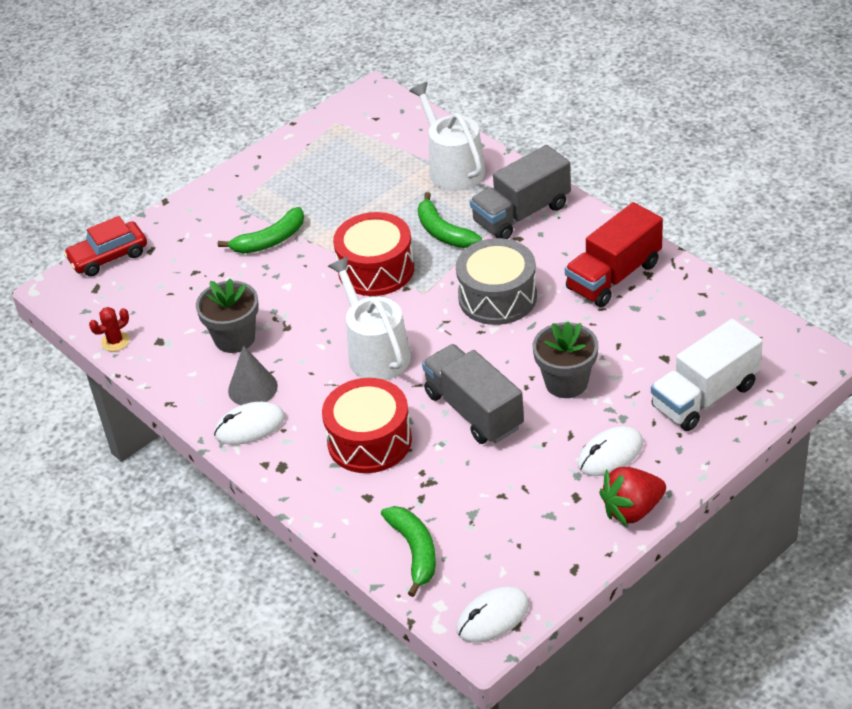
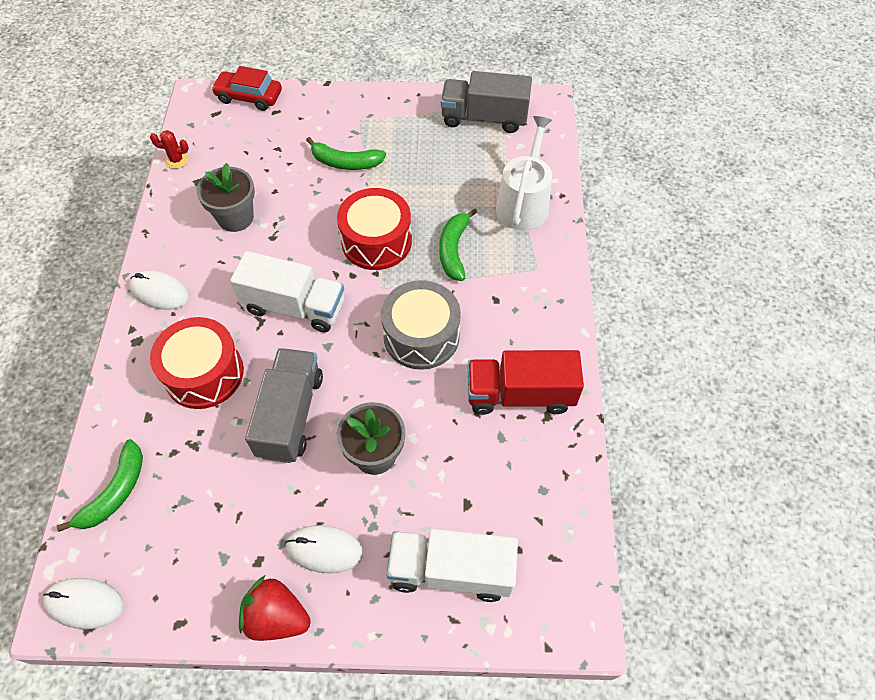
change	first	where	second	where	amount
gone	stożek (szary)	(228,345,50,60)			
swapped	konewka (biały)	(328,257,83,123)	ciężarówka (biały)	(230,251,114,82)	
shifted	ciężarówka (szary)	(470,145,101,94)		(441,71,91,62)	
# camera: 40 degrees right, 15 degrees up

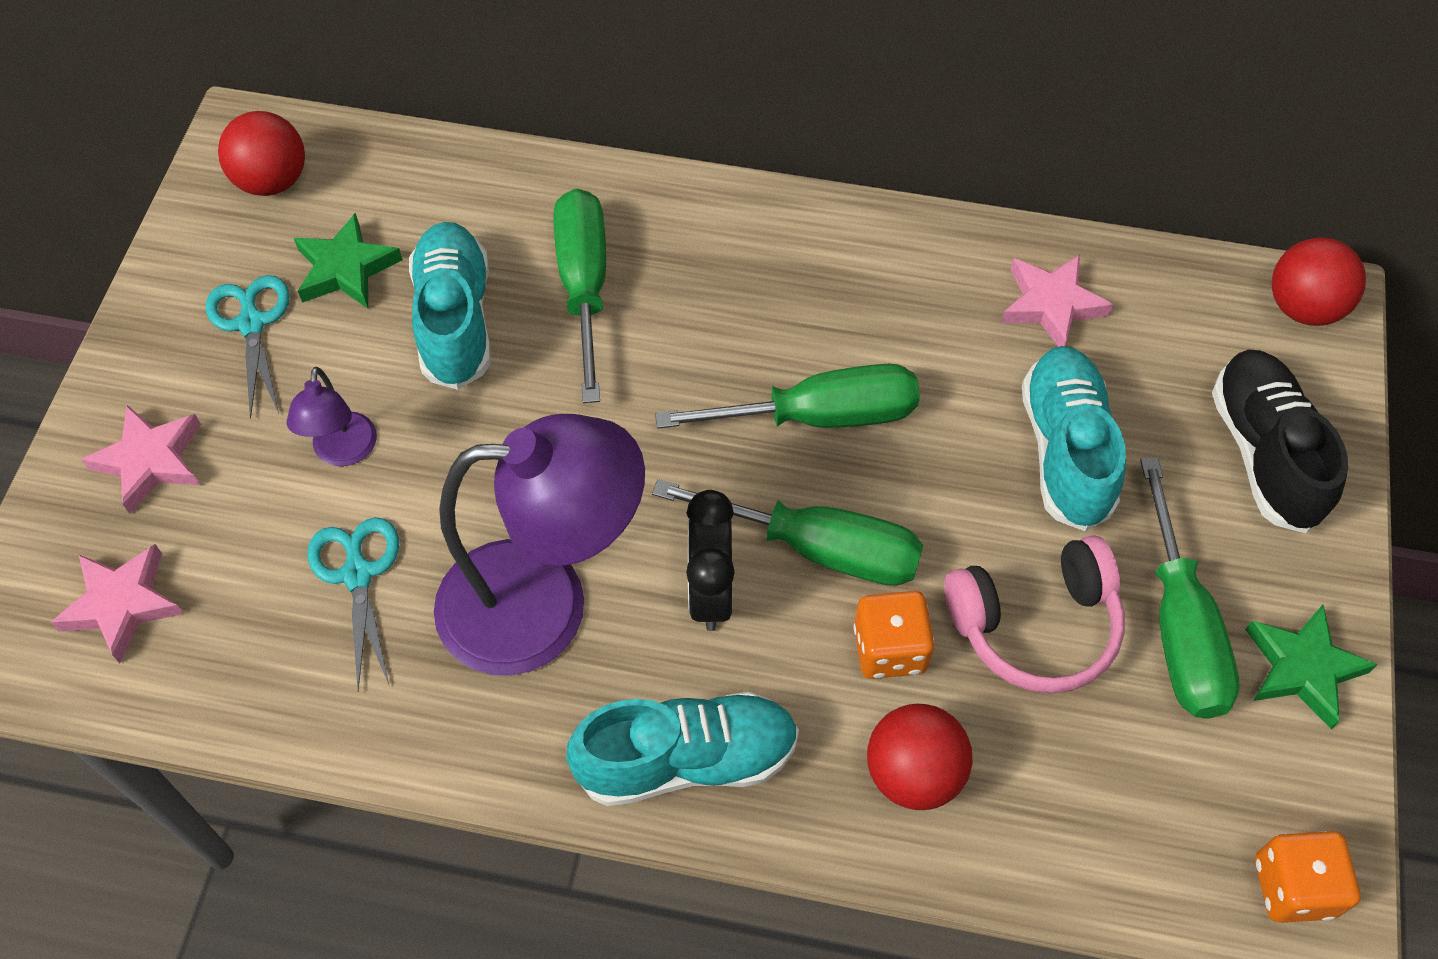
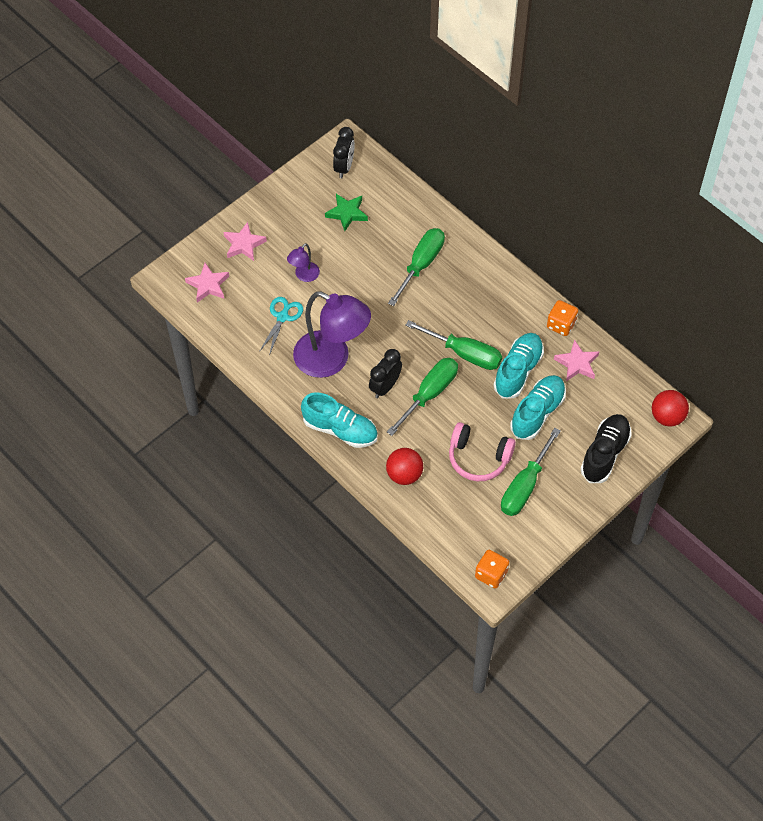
change	first	where	second	where	amount
gone	nożyczki (turkusowy)	(206,275,84,144)			
swapped	piłka (czerwony)	(218,111,87,85)	budzik (czarny)	(333,127,22,51)	
shifted	but (turkusowy)	(409,222,82,168)		(494,333,50,65)	
rotated	śrubokręt (zielony)	(652,479,271,107)		(387,358,71,78)	105 degrees counterclockwise
shifted	kostka do gry (pomarańczowy)	(854,591,81,88)		(547,300,31,36)	
gone	gwiazda (zielony)	(1245,605,133,124)			
# camera: 35 degrees right, 0 degrees up

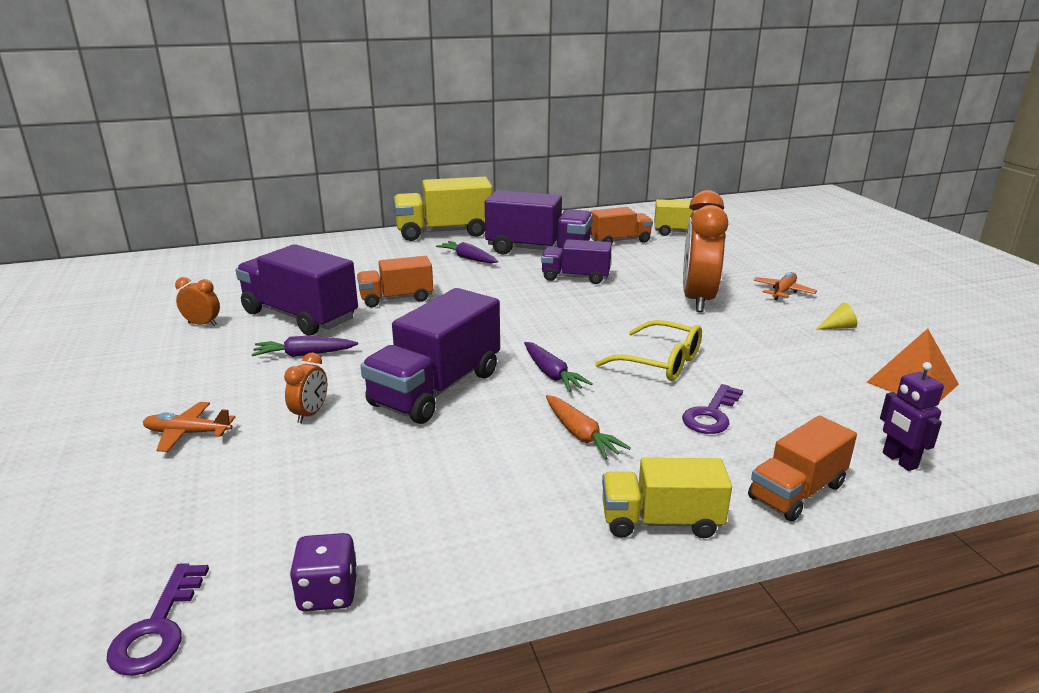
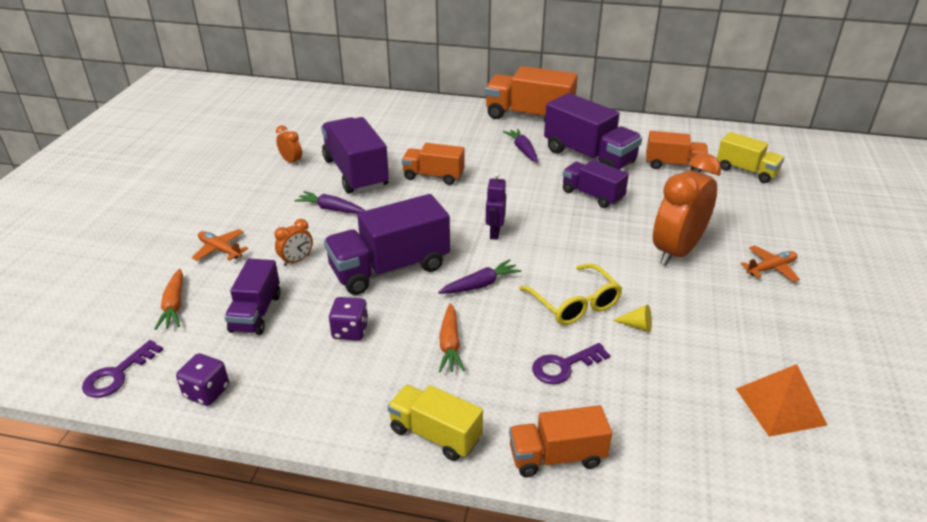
change	first	where	second	where	amount
repainted	ciężarówka (żółty)	(393,177,100,64)	ciężarówka (pomarańczowy)	(485,66,93,56)	
rotated	marchewka (fioletowy)	(524,342,69,50)		(438,259,83,35)	120 degrees counterclockwise
shifted	stożek (żółty)	(815,302,42,28)		(613,304,39,28)	
shifted	robot (fioletowy)	(880,362,64,109)		(486,172,20,68)	
new			marchewka (pomarańczowy)	(155,269,28,61)	
new			ciężarówka (fioletowy)	(224,259,57,76)	
new			kostka do gry (fioletowy)	(329,297,40,44)	
# camera: 30 degrees right, 10 degrees up

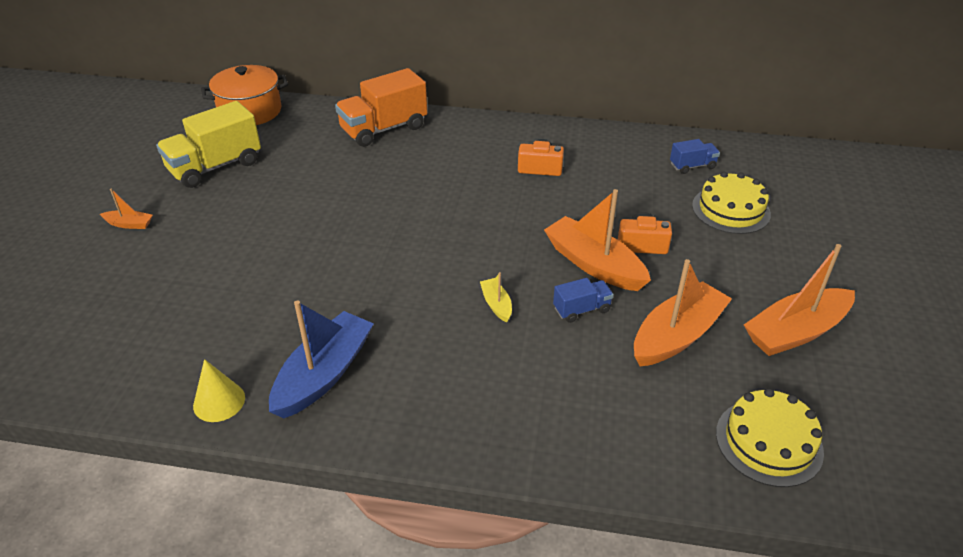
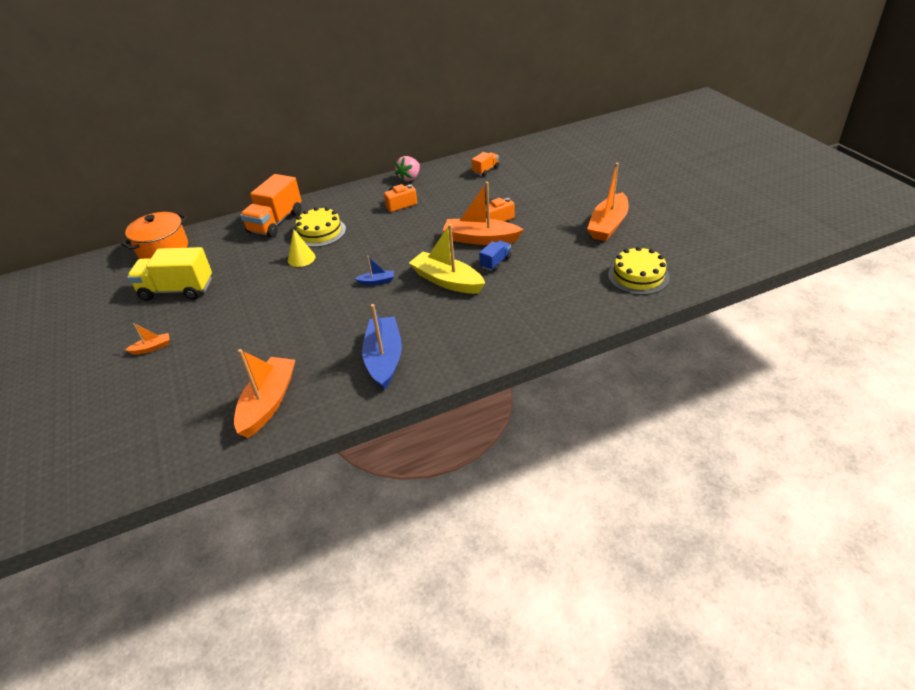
change	first	where	second	where	amount
rotated	ciężarówka (żółty)	(156,101,105,87)		(127,247,85,54)	75 degrees clockwise
shifted	stożek (żółty)	(193,359,52,63)		(288,229,27,38)	
scaled	łódka (żółty)	(480,272,32,51)		(409,224,76,70)	x2.15
shifted	łódka (pomarańczowy)	(634,259,98,107)		(234,349,61,89)	
repainted	ciężarówka (niebieski)	(670,139,50,35)	ciężarówka (pomarańczowy)	(471,152,28,24)	
shifted	tort (żółty)	(692,172,79,62)		(296,207,50,40)	
new			łódka (niebieski)	(355,256,39,29)	
new			truskawka (różowy)	(395,156,25,26)	
# camera: 30 degrees left, 0 degrees up

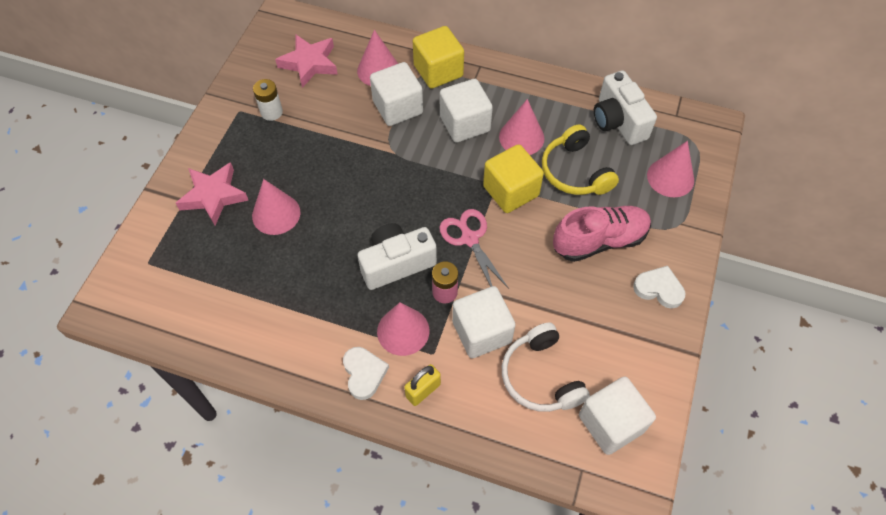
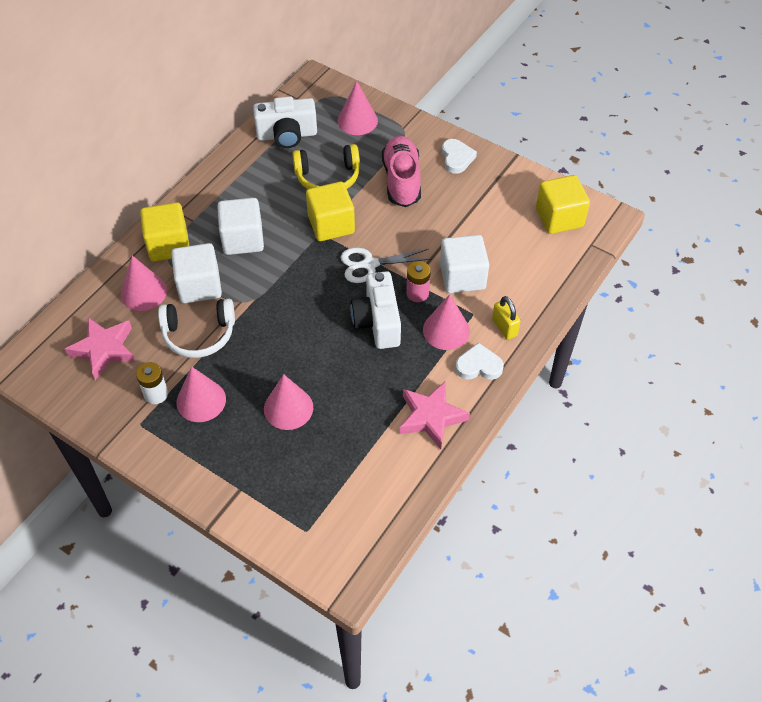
change	first	where	second	where	amount
shifted	gwiazda (różowy)	(176,162,73,64)		(399,381,71,68)	
repainted	nożyczki (różowy)	(440,209,69,80)	nożyczki (biały)	(340,248,92,35)	
shifted	stożek (różowy)	(499,99,45,56)		(176,366,50,56)	
shifted	słuchawki (biały)	(502,323,88,89)		(158,299,77,59)	
repainted	sześcian (biały)	(579,376,77,79)	sześcian (żółty)	(536,175,54,59)	
rotated	serce (biały)	(633,266,52,43)		(442,139,35,35)	135 degrees clockwise
# camera: 75 degrees left, 5 degrees down

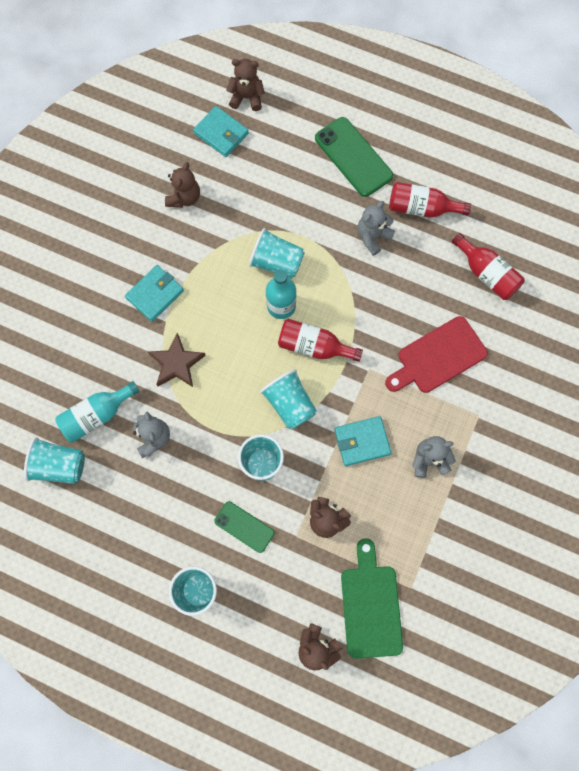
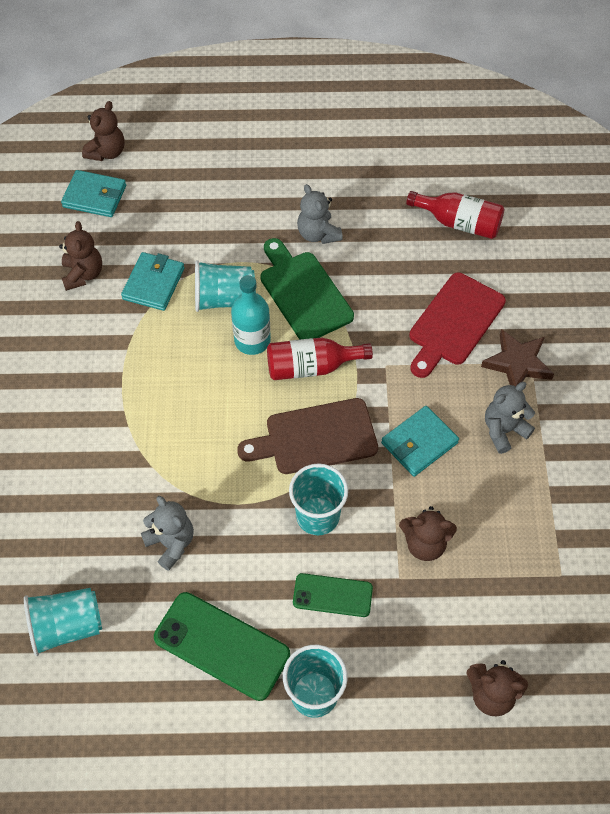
change	first	where	second	where	amount
gone	butelka (turkusowy)	(55,381,85,62)			
shifted	portfel (turkusowy)	(125,265,59,57)		(121,252,63,59)	
shifted	gwiazda (brązowy)	(148,333,58,54)		(481,329,73,57)	
rotated	miś (brązowy)	(226,59,39,52)		(82,101,43,60)	135 degrees clockwise
swapped	szklanka (turkusowy)	(260,369,57,60)	deska do krojenia (brązowy)	(237,398,141,76)	
shifted	telefon (zielony)	(315,117,78,80)		(154,592,136,109)	
shifted	deska do krojenia (zielony)	(341,538,62,121)		(260,238,94,101)	
rotated	miś (szary)	(357,201,38,55)		(297,184,46,60)	45 degrees counterclockwise
gone	butelka (czerwony)	(389,182,82,36)			
# camera: 25 degrees left, 15 degrees down

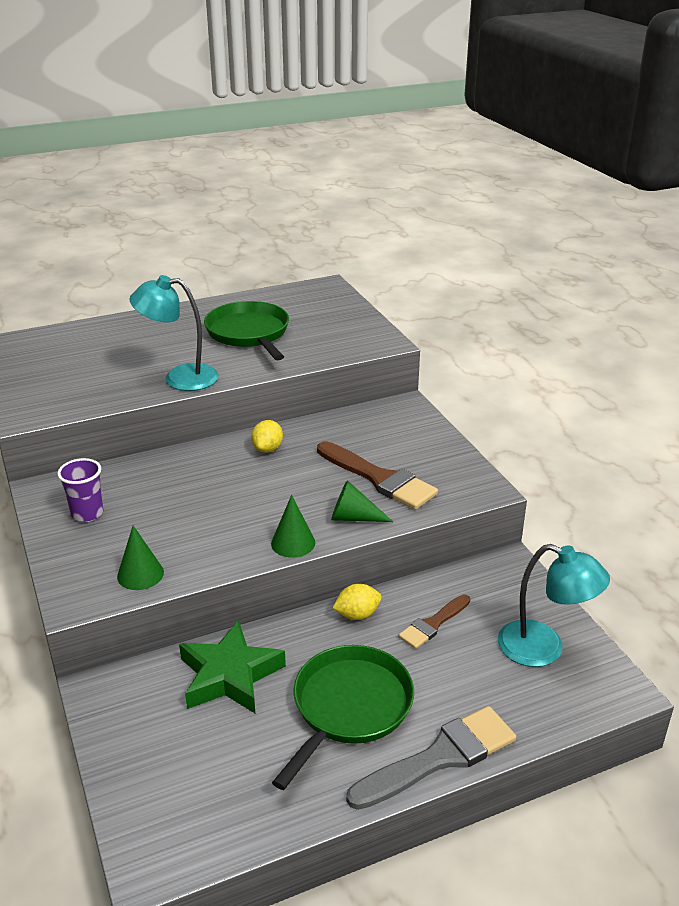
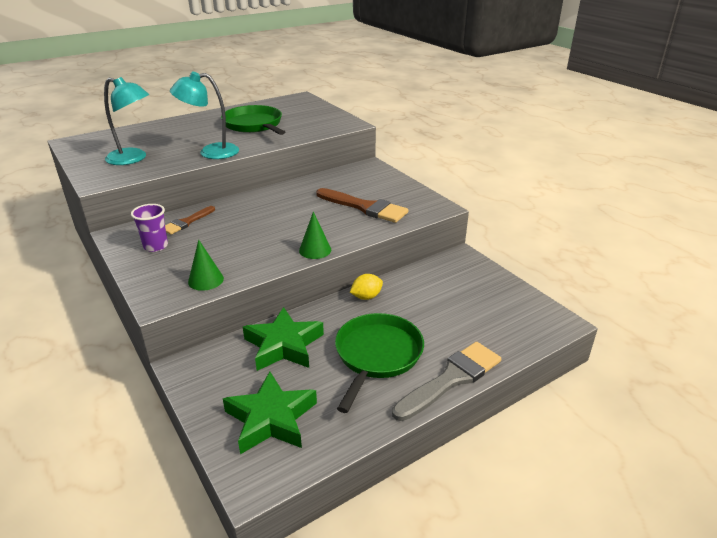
change	first	where	second	where	amount
gone	cytryna (żółty)	(251,420,32,32)			
gone	stożek (zielony)	(331,480,62,42)			
shifted	pędzel (brązowy)	(398,595,72,54)		(165,206,50,29)	
shifted	lampka (turkusowy)	(498,544,112,123)		(104,77,45,88)	
new			gwiazda (zielony)	(223,371,94,83)	
# camera: 10 degrees left, 0 degrees up

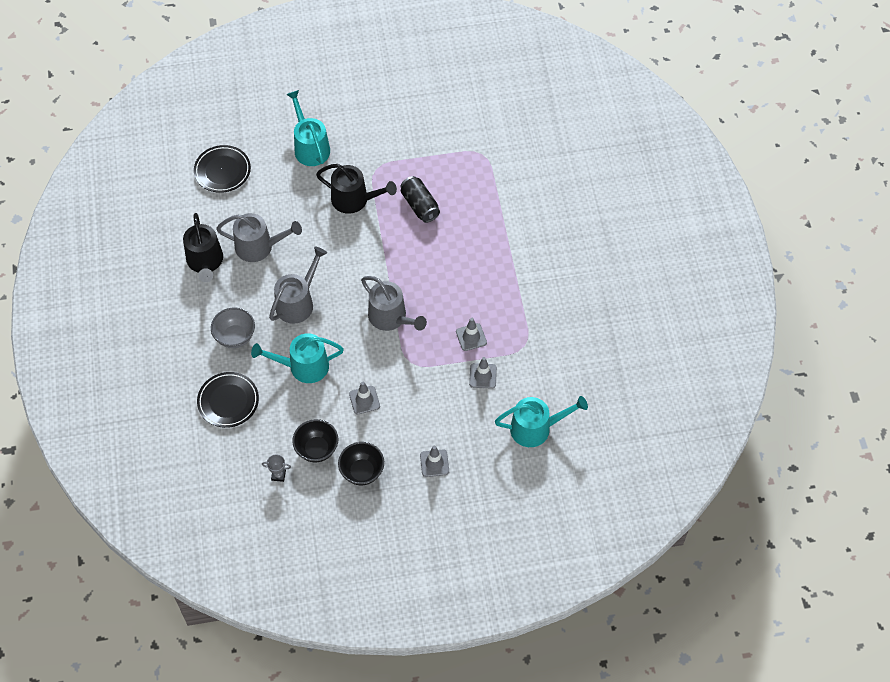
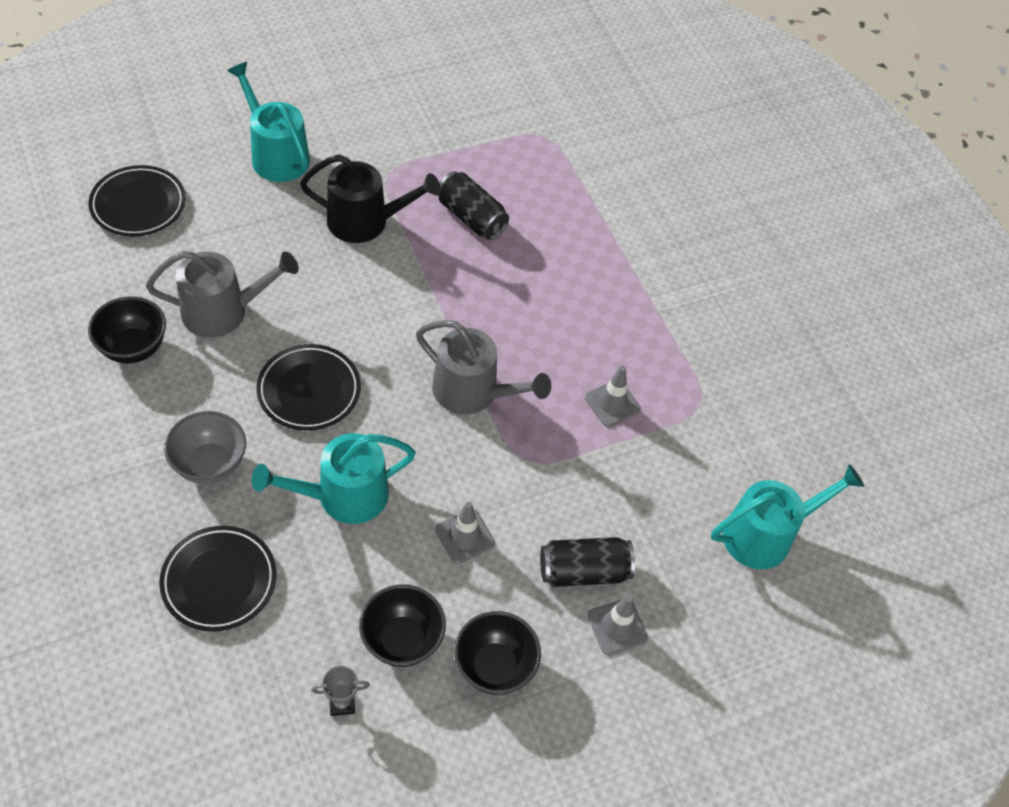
change	first	where	second	where	amount
swapped	konewka (czarny)	(183,213,40,69)	miska (czarny)	(88,296,78,68)	
swapped	konewka (szary)	(269,247,58,77)	talerz (czarny)	(256,344,105,87)	
gone	pachołek (szary)	(469,357,28,32)			
new			puszka (czarny)	(540,537,95,50)	
# camera: 20 degrees left, 5 degrees down

